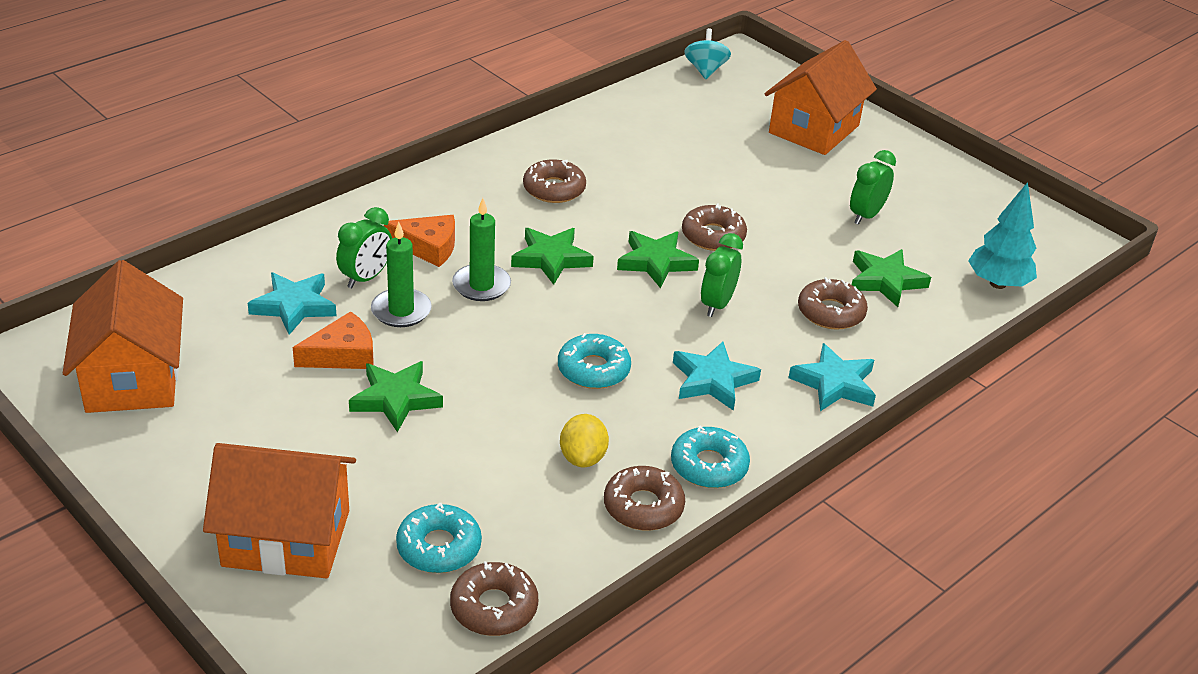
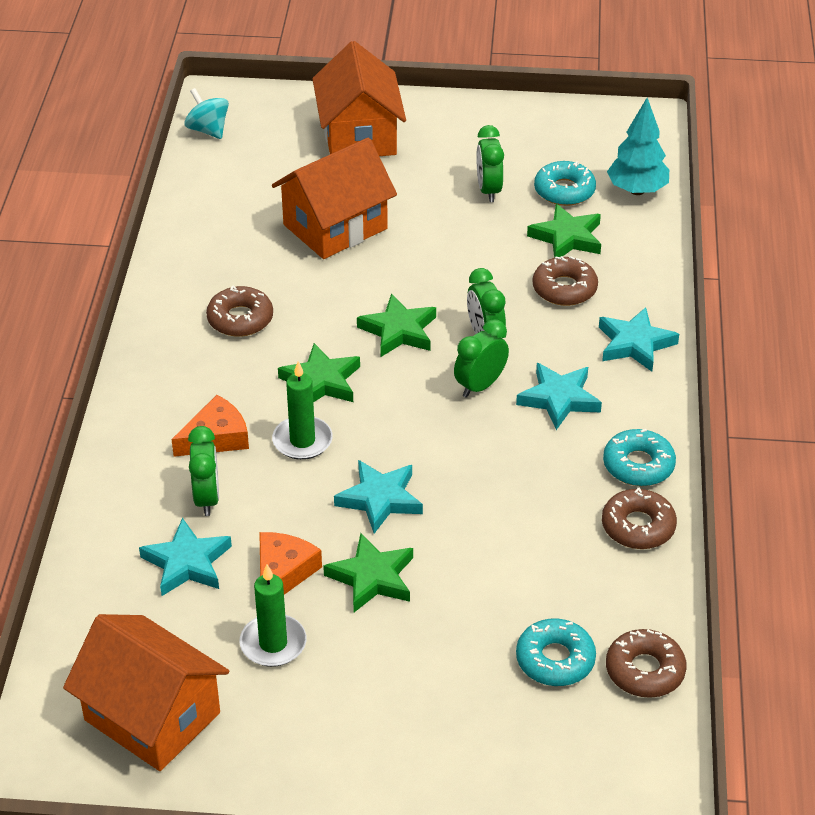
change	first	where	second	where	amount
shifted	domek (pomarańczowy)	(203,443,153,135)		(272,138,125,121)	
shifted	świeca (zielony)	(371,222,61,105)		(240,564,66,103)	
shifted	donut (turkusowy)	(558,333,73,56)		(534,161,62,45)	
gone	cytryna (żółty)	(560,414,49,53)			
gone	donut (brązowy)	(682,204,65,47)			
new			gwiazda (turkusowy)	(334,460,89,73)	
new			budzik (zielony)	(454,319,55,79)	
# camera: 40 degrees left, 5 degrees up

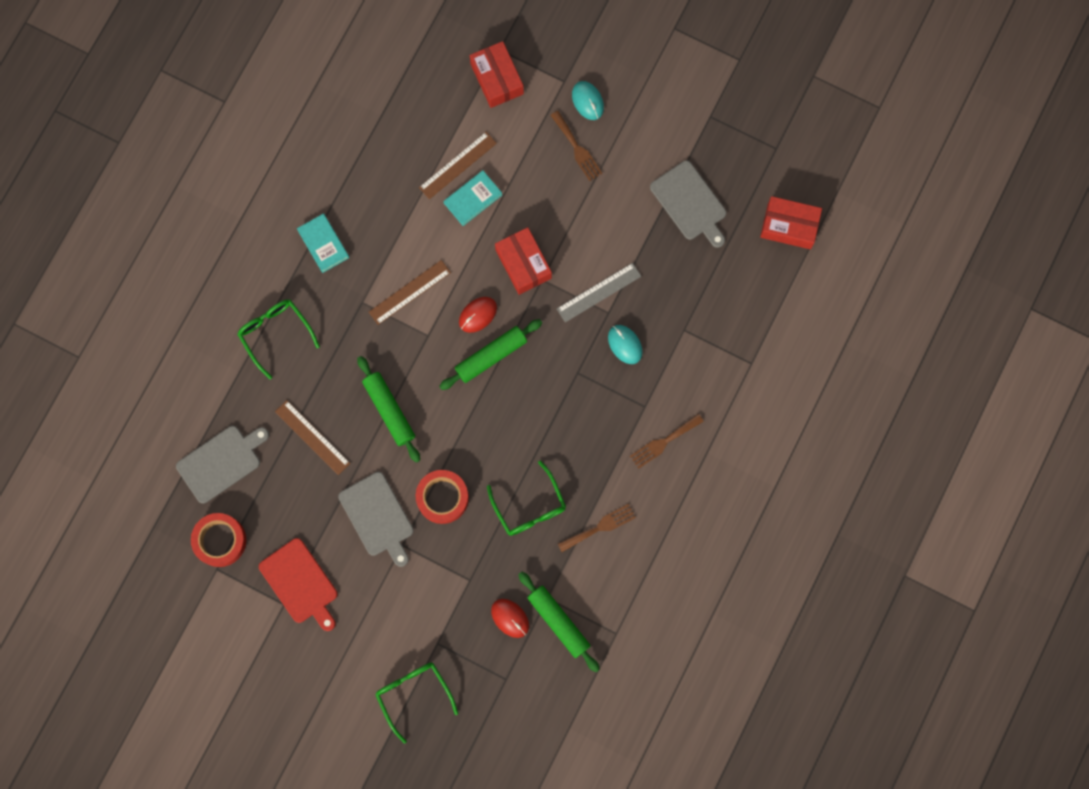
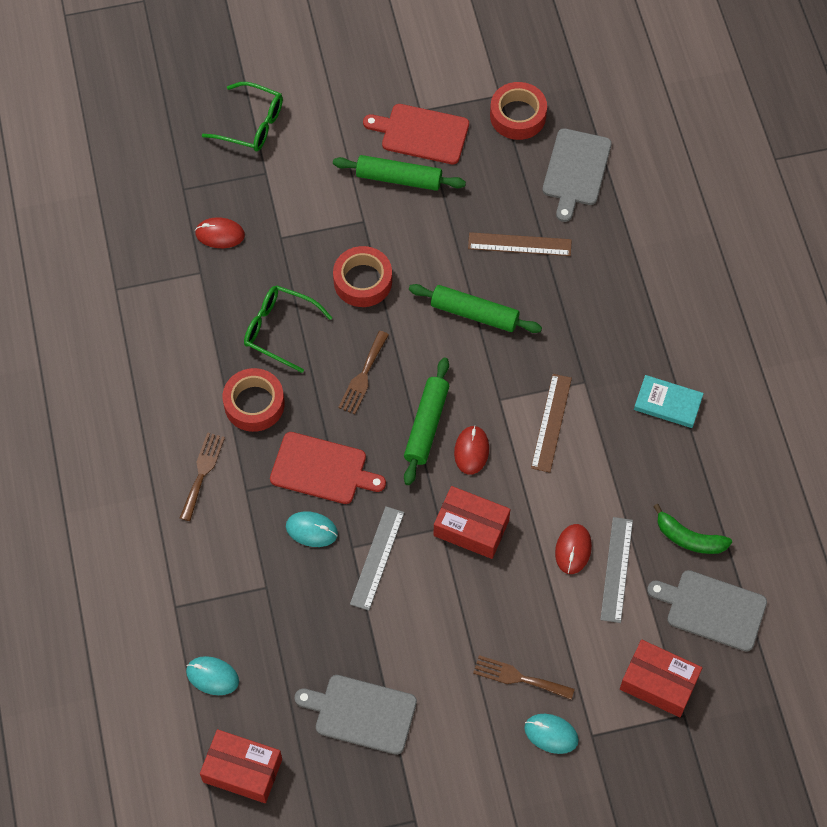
change	first	where	second	where	amount
gone	okulary (zielony)	(237,300,83,79)			
shifted	deska do krojenia (szary)	(338,472,76,95)		(647,570,120,82)	
repainted	linijka (brązowy)	(419,132,78,67)	linijka (szary)	(600,517,33,106)	
swapped	książka (turkusowy)	(443,170,59,56)	myszka (czerwony)	(555,524,37,50)	
shifted	wałek do ciasta (zielony)	(518,572,82,100)		(333,155,133,36)	
shifted	widelec (brązowy)	(558,504,78,48)		(338,331,51,83)	
rotated	pudełko (czerwony)	(760,196,62,53)		(200,729,82,74)	45 degrees clockwise
new			myszka (turkusowy)	(186,656,53,39)	
new			taśma klejąca (czerwony)	(223,368,62,64)	
new			deska do krojenia (czerwony)	(270,432,116,72)	
new			banan (zielony)	(653,504,79,50)	
# camera: 140 degrees right, 15 degrees down

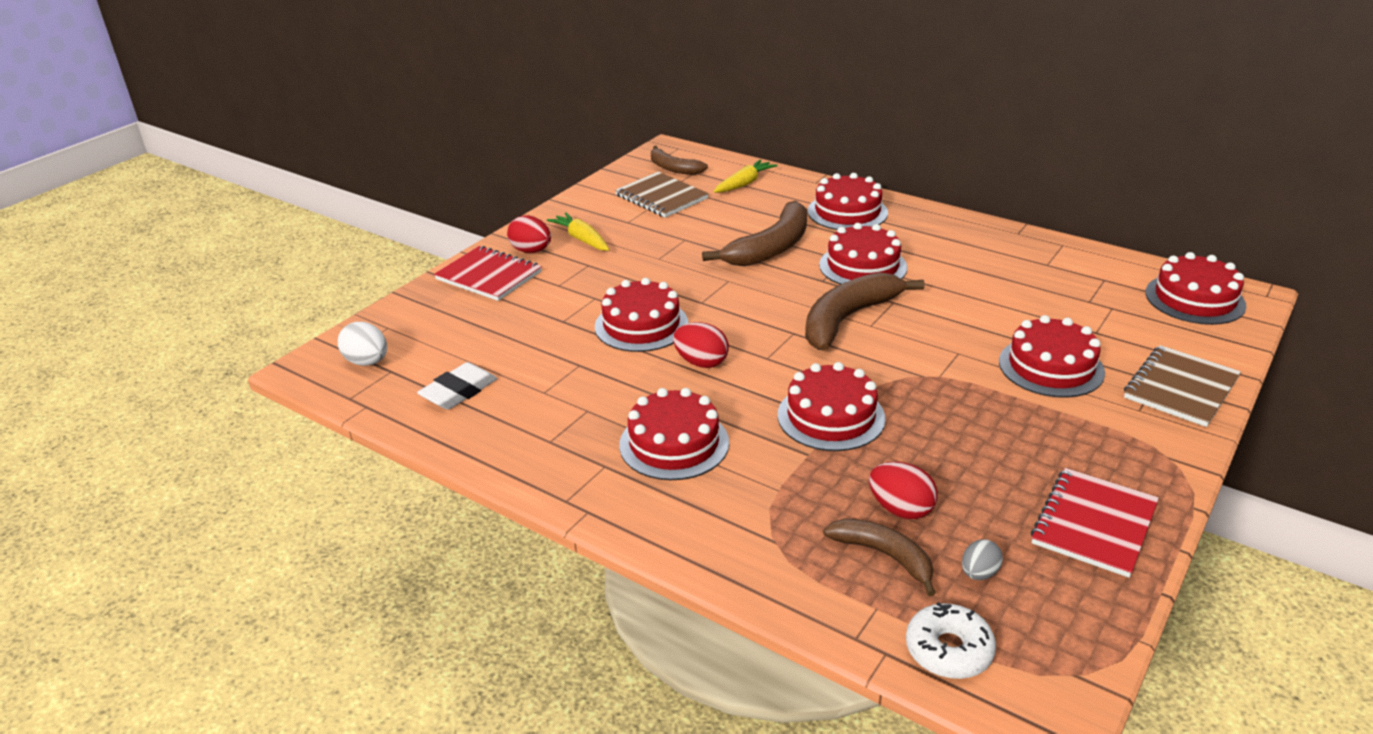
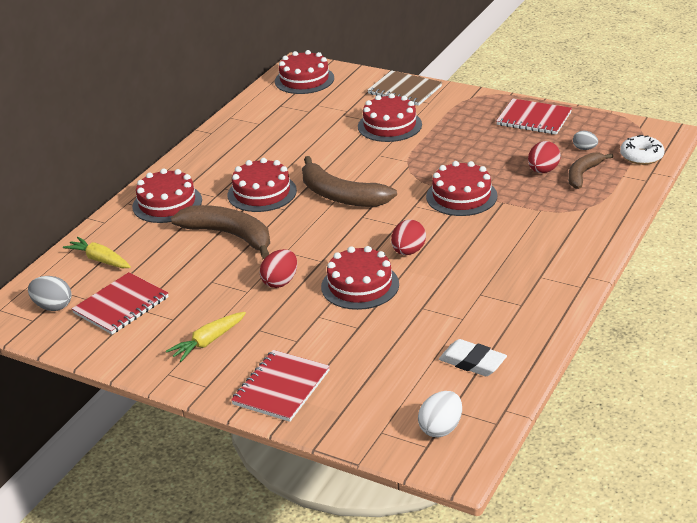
change	first	where	second	where	amount
shifted	jajko (czerwony)	(507,215,44,38)		(260,249,37,39)	
repainted	zeszyt (brązowy)	(615,172,94,46)	zeszyt (czerwony)	(72,272,97,62)	
gone	tort (czerwony)	(619,388,110,92)			
swapped	banan (brązowy)	(651,146,57,29)	jajko (szary)	(28,276,44,35)	
# camera: 95 degrees left, 0 degrees up

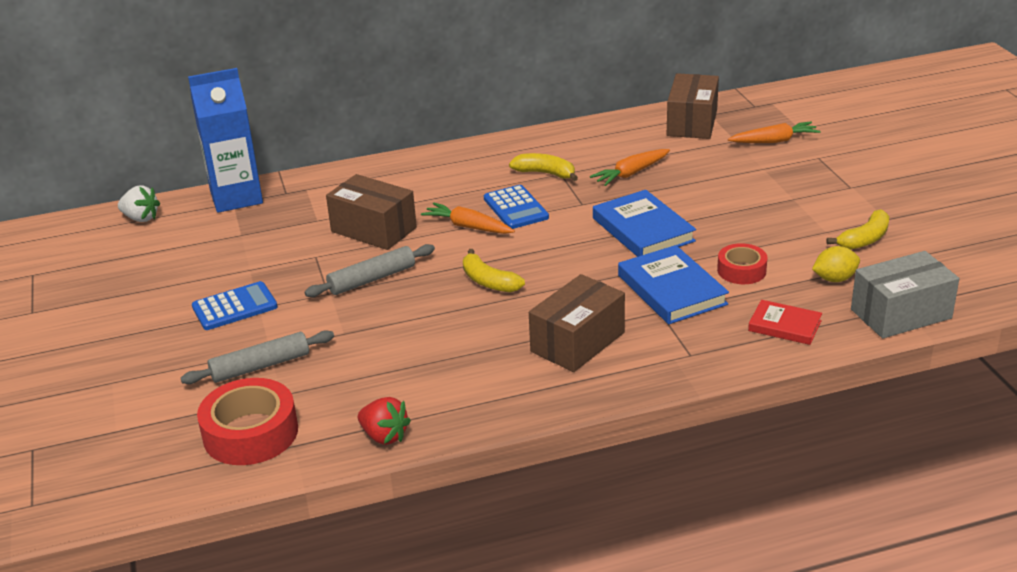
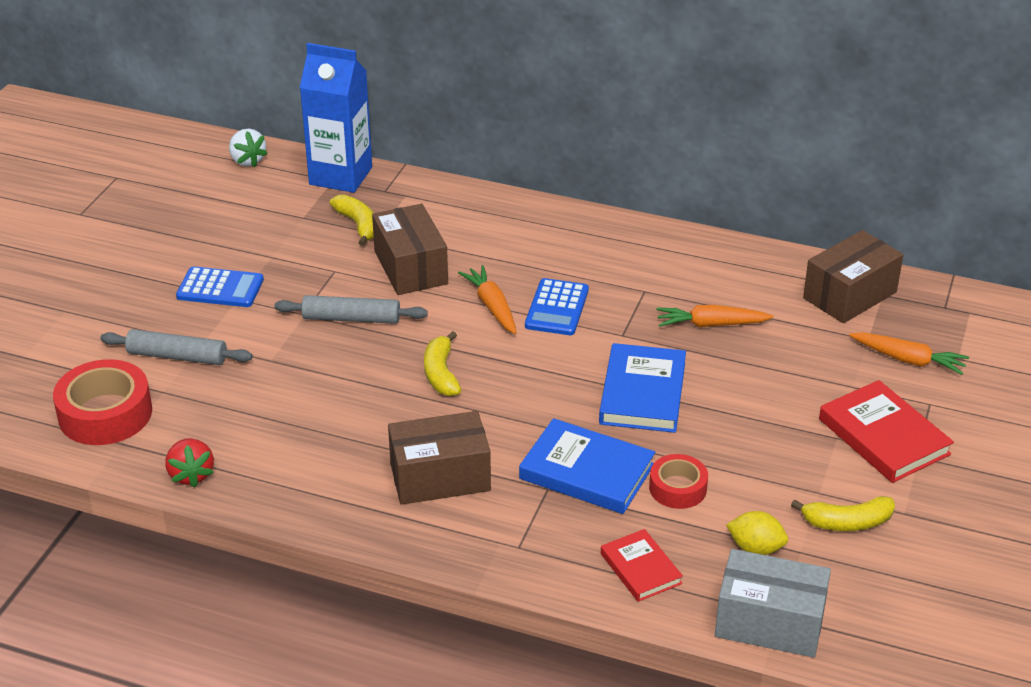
change	first	where	second	where	amount
shifted	banan (żółty)	(509,153,69,28)		(330,194,44,52)	
rotated	książka (niebieski)	(618,245,111,79)		(519,418,136,96)	75 degrees counterclockwise
new			książka (czerwony)	(819,380,135,103)	
# camera: 35 degrees right, 5 degrees up

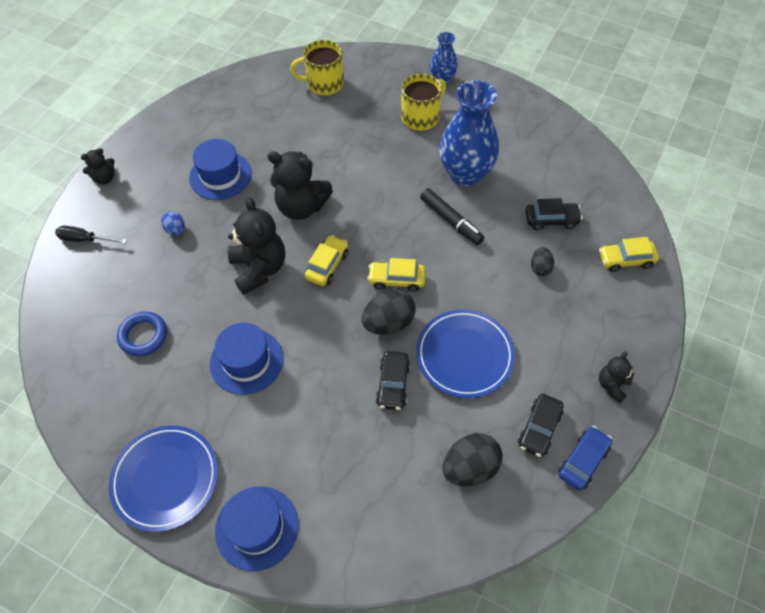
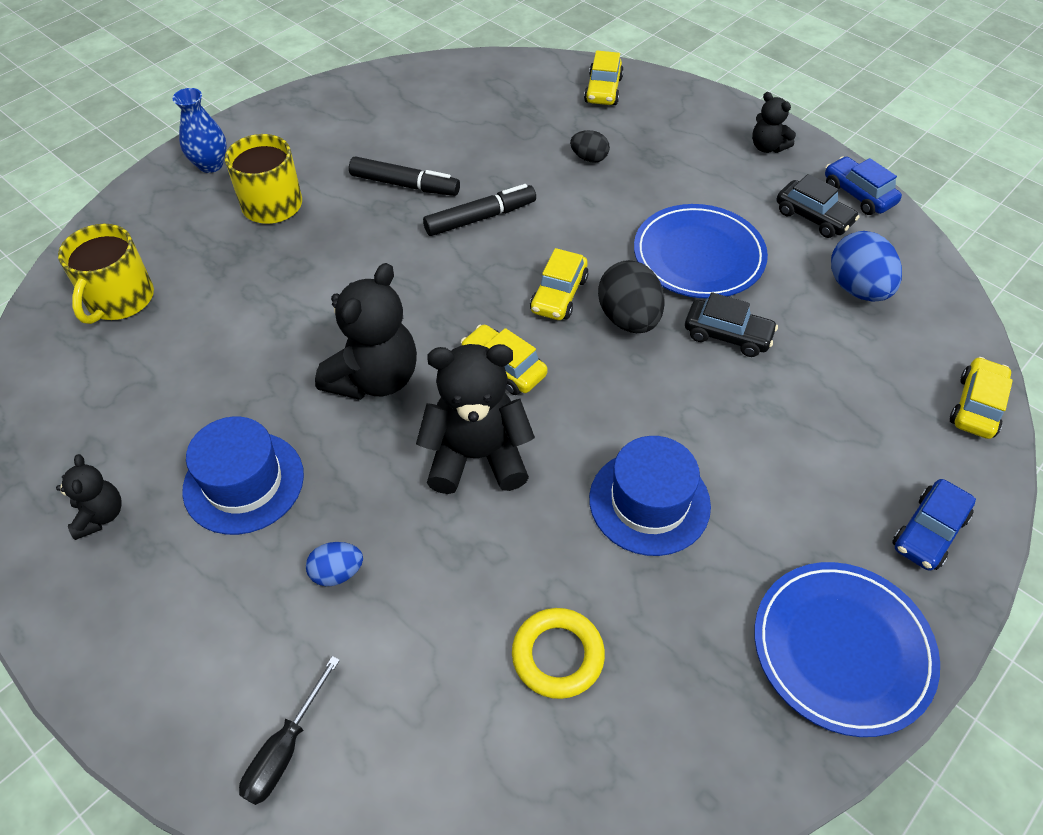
change	first	where	second	where	amount
shifted	miś (czarny)	(81,148,34,36)		(56,454,66,86)	
repainted	pierścień (niebieski)	(117,311,50,45)	pierścień (żółty)	(512,608,93,91)	
swapped	kapelusz (niebieski)	(215,486,84,85)	samochód (niebieski)	(892,479,84,92)	
swapped	wazon (niebieski)	(439,80,60,106)	flamaster (czarny)	(349,156,111,40)	
repainted	jajko (czarny)	(443,433,60,53)	jajko (niebieski)	(831,231,71,71)	
gone	samochód (czarny)	(525,198,57,33)			
new			samochód (żółty)	(950,357,63,82)	
# camera: 75 degrees left, 5 degrees down

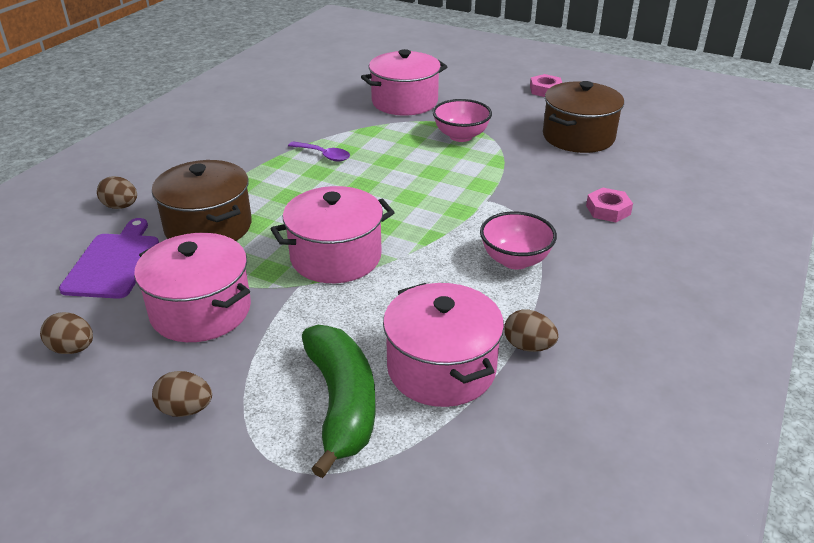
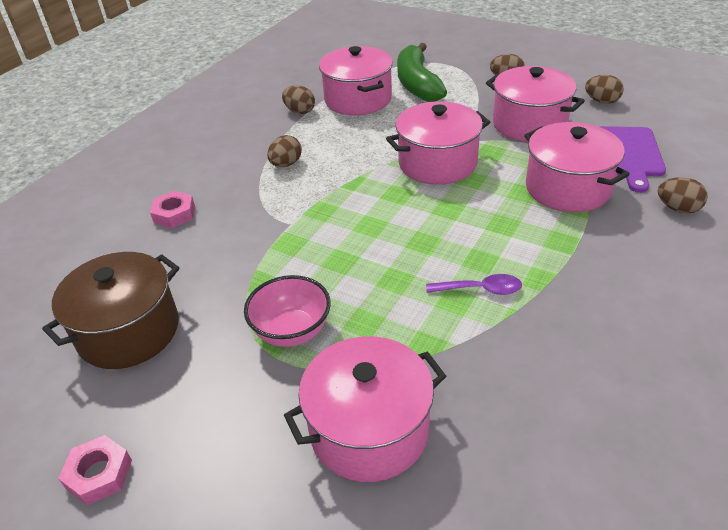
change	first	where	second	where	amount
repainted	garnek (brązowy)	(152,160,100,81)	garnek (różowy)	(524,122,106,90)	
rotated	łyżka (fioletowy)	(288,142,62,20)		(426,274,96,21)	150 degrees clockwise
swapped	miska (różowy)	(480,211,77,59)	jajko (brązowy)	(267,135,35,32)	
# camera: 175 degrees left, 5 degrees up

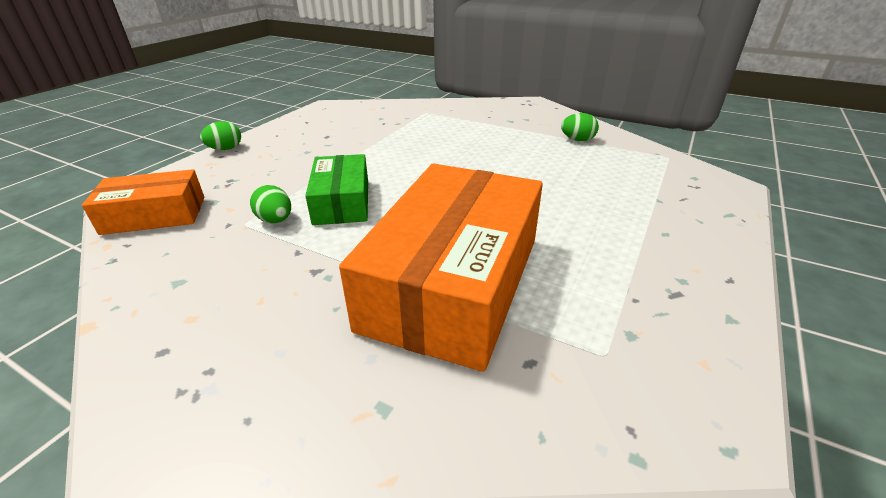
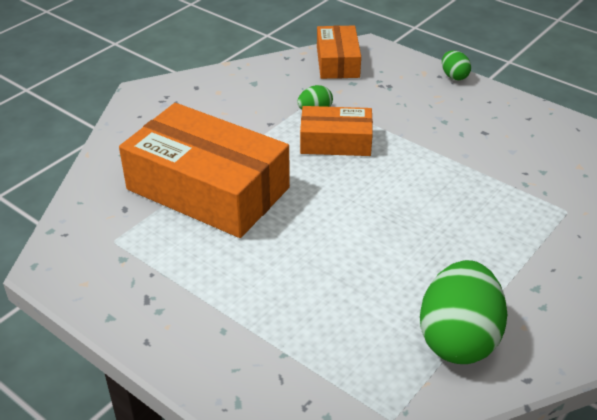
change	first	where	second	where	amount
repainted	pudełko (zielony)	(305,154,63,71)	pudełko (pomarańczowy)	(300,106,73,50)	
scaled	jajko (zielony)	(561,113,38,28)		(420,260,87,104)	x2.15
# camera: 100 degrees right, 5 degrees up

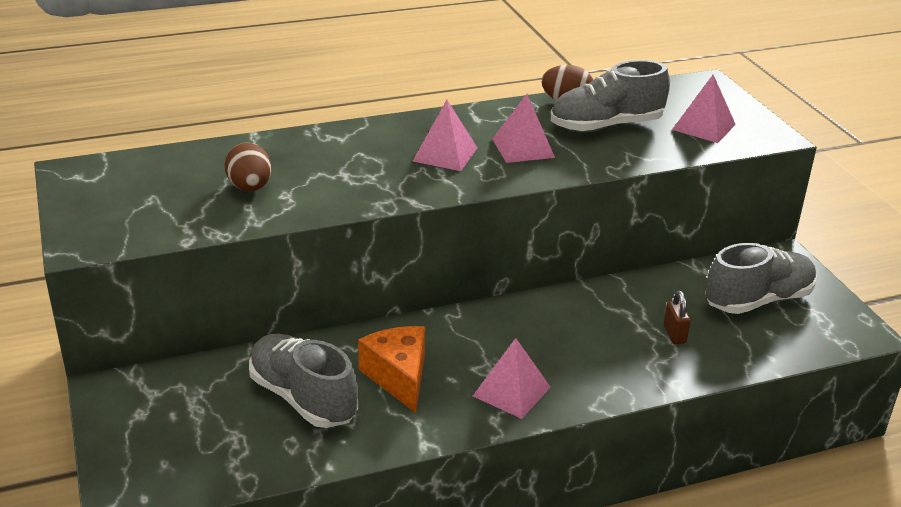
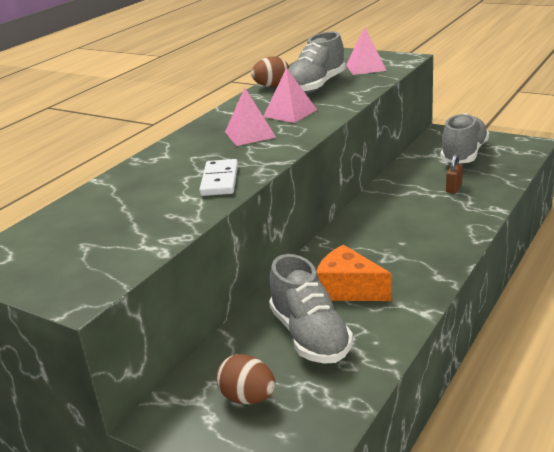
change	first	where	second	where	amount
shifted	jajko (brązowy)	(225,143,47,48)		(216,354,59,50)	
rotated	but (szary)	(249,334,109,94)		(269,254,84,110)	120 degrees counterclockwise
gone	piramida (różowy)	(473,338,78,81)			
rotated	kłódka (brązowy)	(664,291,27,53)		(446,154,17,39)	75 degrees clockwise
new			kostka domina (biały)	(199,159,39,37)	
# camera: 35 degrees left, 5 degrees down

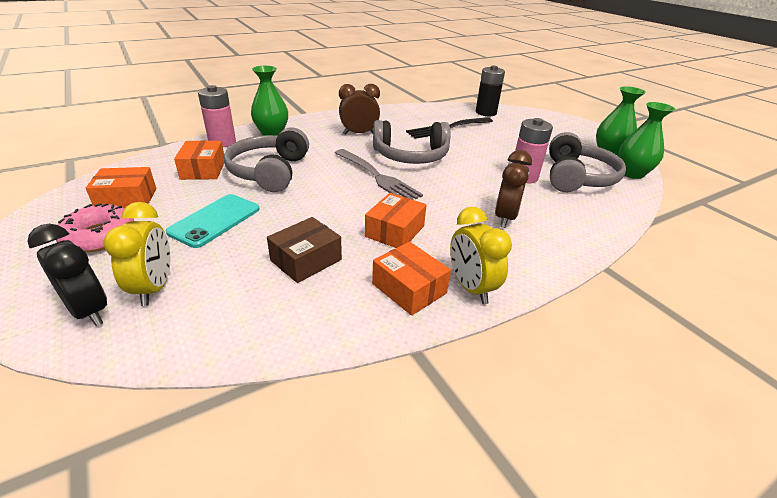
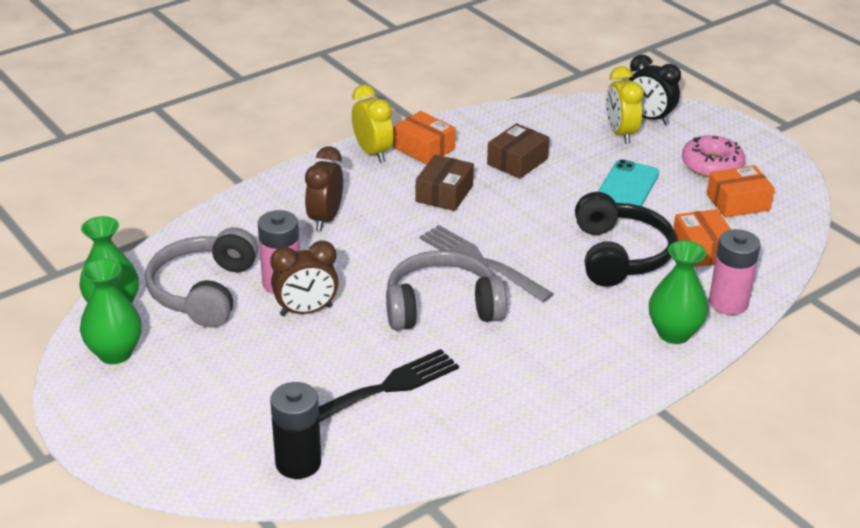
change	first	where	second	where	amount
repainted	słuchawki (szary)	(224,127,85,65)	słuchawki (czarny)	(575,192,101,95)	
shifted	budzik (brązowy)	(339,84,41,51)		(270,240,69,76)	
repainted	pudełko (pomarańczowy)	(365,193,61,55)	pudełko (brązowy)	(416,155,58,56)	
# camera: 175 degrees right, 0 degrees up

